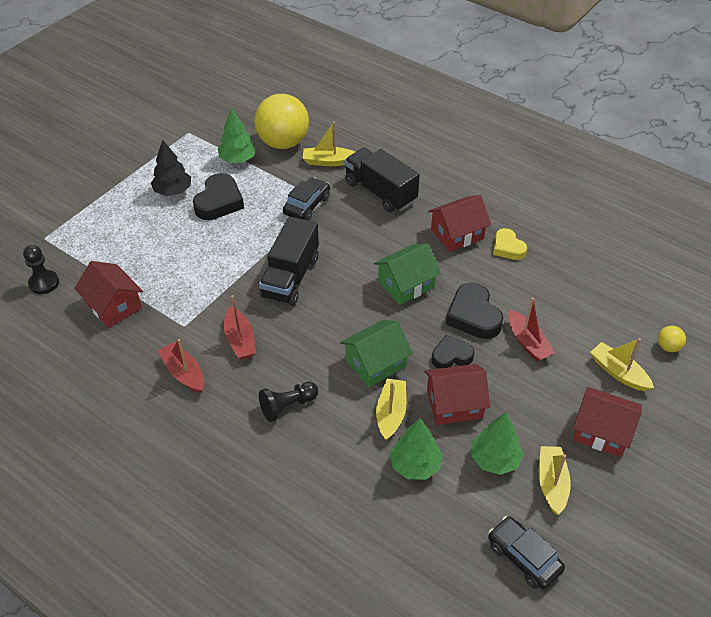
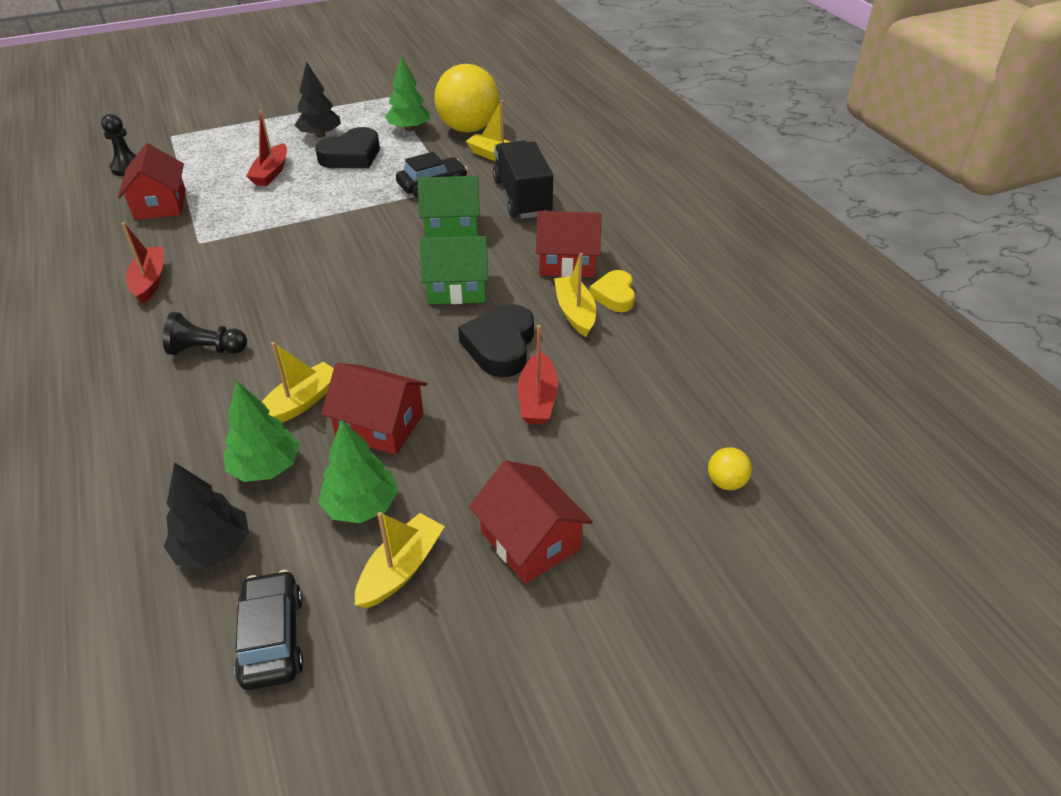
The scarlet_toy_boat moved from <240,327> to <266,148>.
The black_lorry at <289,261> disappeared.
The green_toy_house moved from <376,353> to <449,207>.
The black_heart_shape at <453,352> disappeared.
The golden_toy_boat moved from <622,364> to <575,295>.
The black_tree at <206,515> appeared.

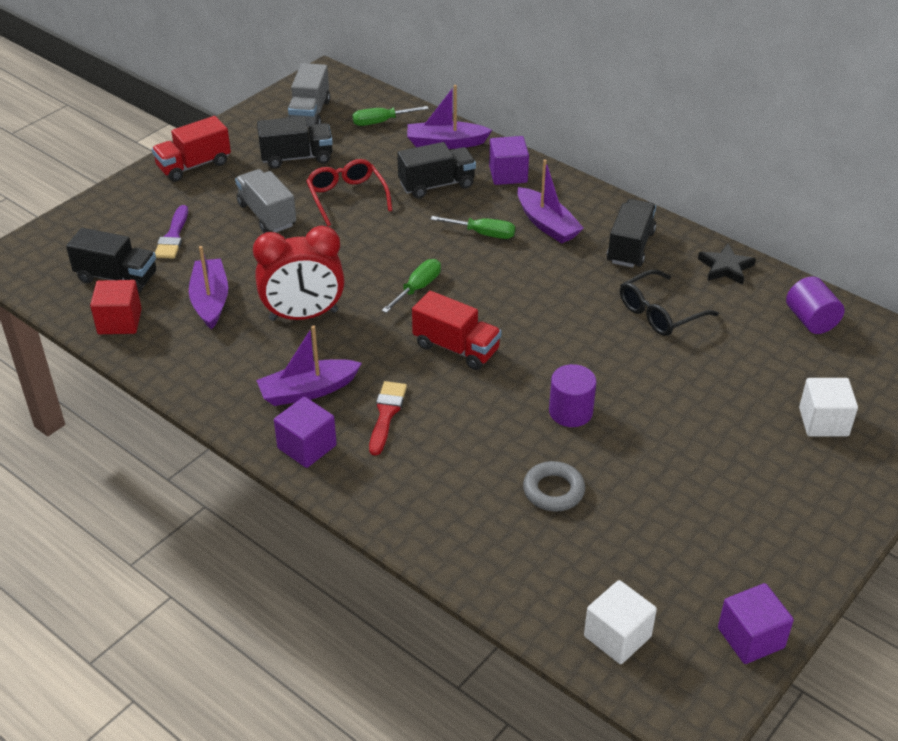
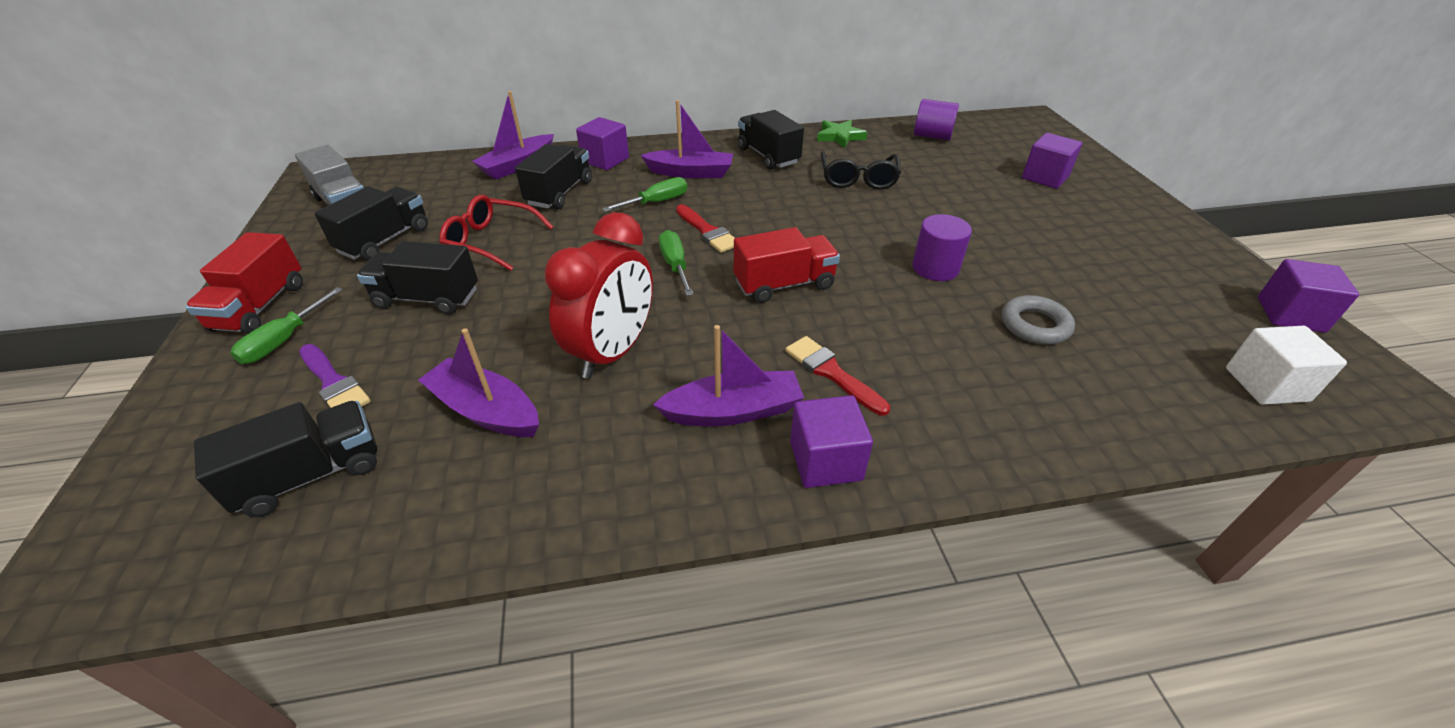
The scarlet_block at <116,307> disappeared.
The ash-grey_lorry at <265,201> became the black_lorry at <417,278>.
The royal_purple_toy_boat at <309,365> turned 120 degrees counterclockwise.
The green_screwdriver moved from <390,116> to <286,325>.
The black_five-pointed_star at <727,264> became the green_five-pointed_star at <842,134>.
The white_block at <828,407> became the royal_purple_block at <1052,161>.
The scarlet_paint_brush at <705,228> appeared.

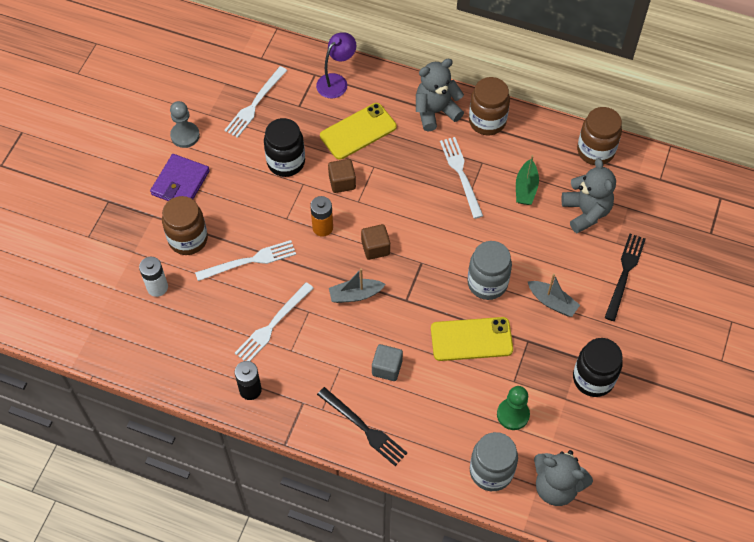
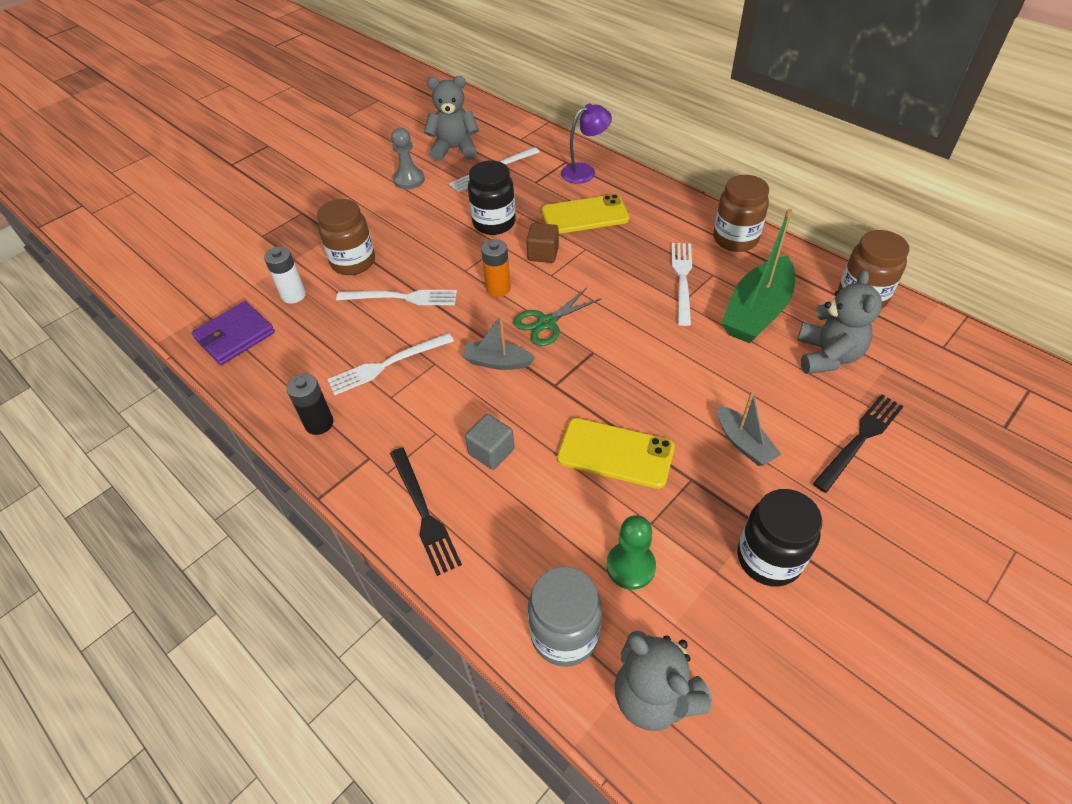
The royal_purple_billfold moved from <180,177> to <233,333>.
The russet_block at <375,242> was replaced by the green_shears at <557,317>.
The ash-grey_teddy_bear moved from <440,95> to <451,118>.
The ash-grey_jam_jar at <489,270> disappeared.
The green_toy_boat at <527,180> changed to 1.81 times the size.

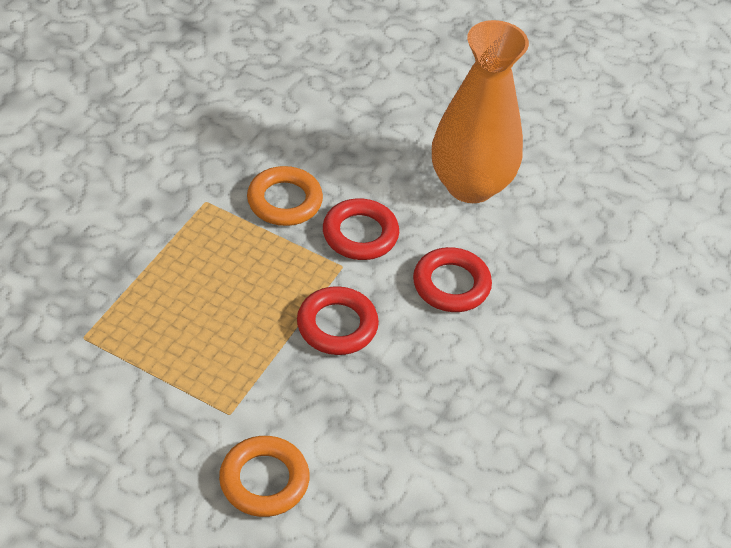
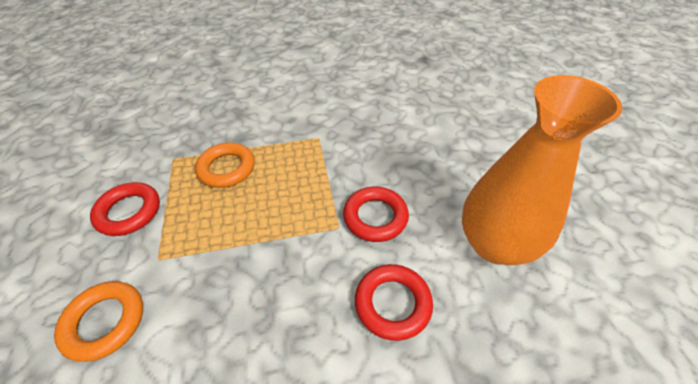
The orange-coloured_ring moved from <285,196> to <225,165>.
The scarlet_ring moved from <338,320> to <125,209>.

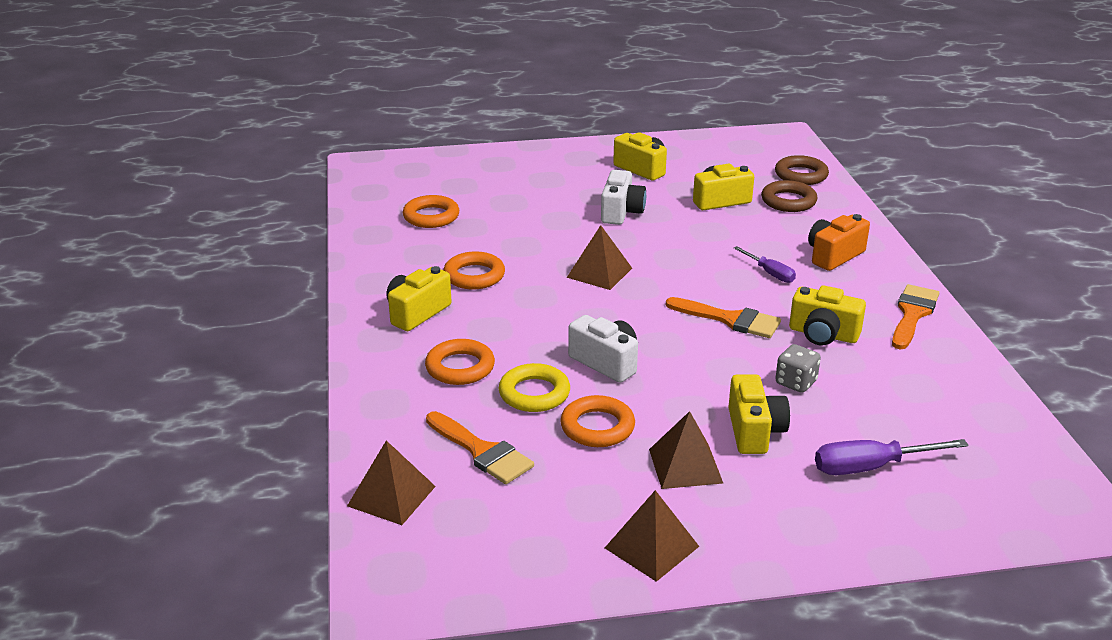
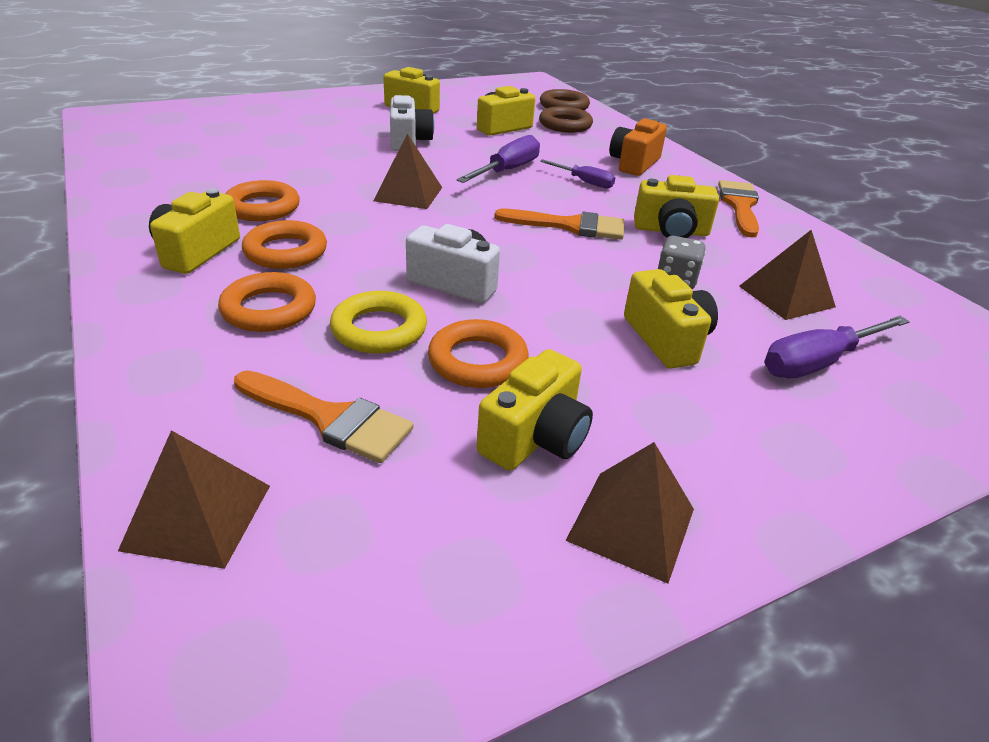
The orange-coloured_ring moved from <431,211> to <284,244>.
The russet_pyramid moved from <686,450> to <787,275>.
The royal_purple_screwdriver at <498,159> appeared.
The golden_compact_camera at <535,410> appeared.

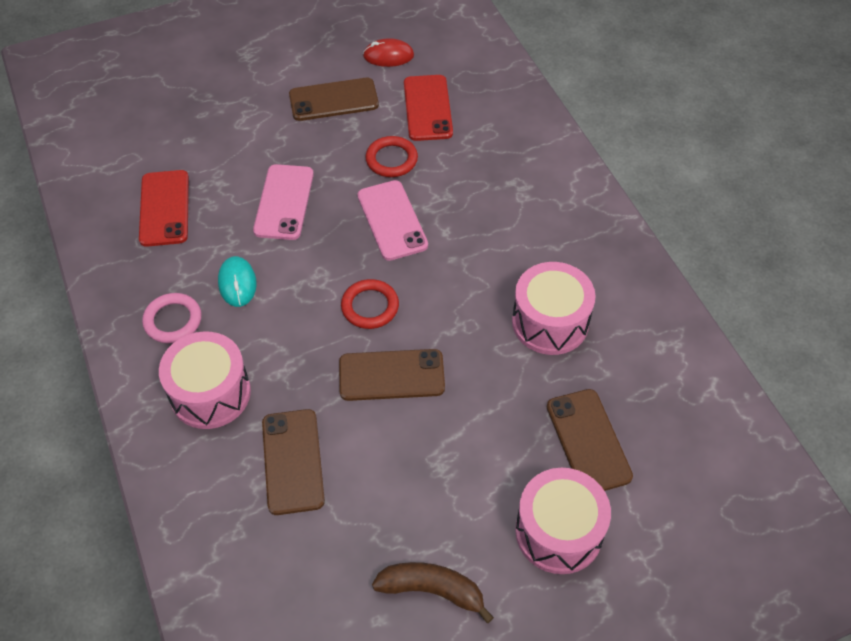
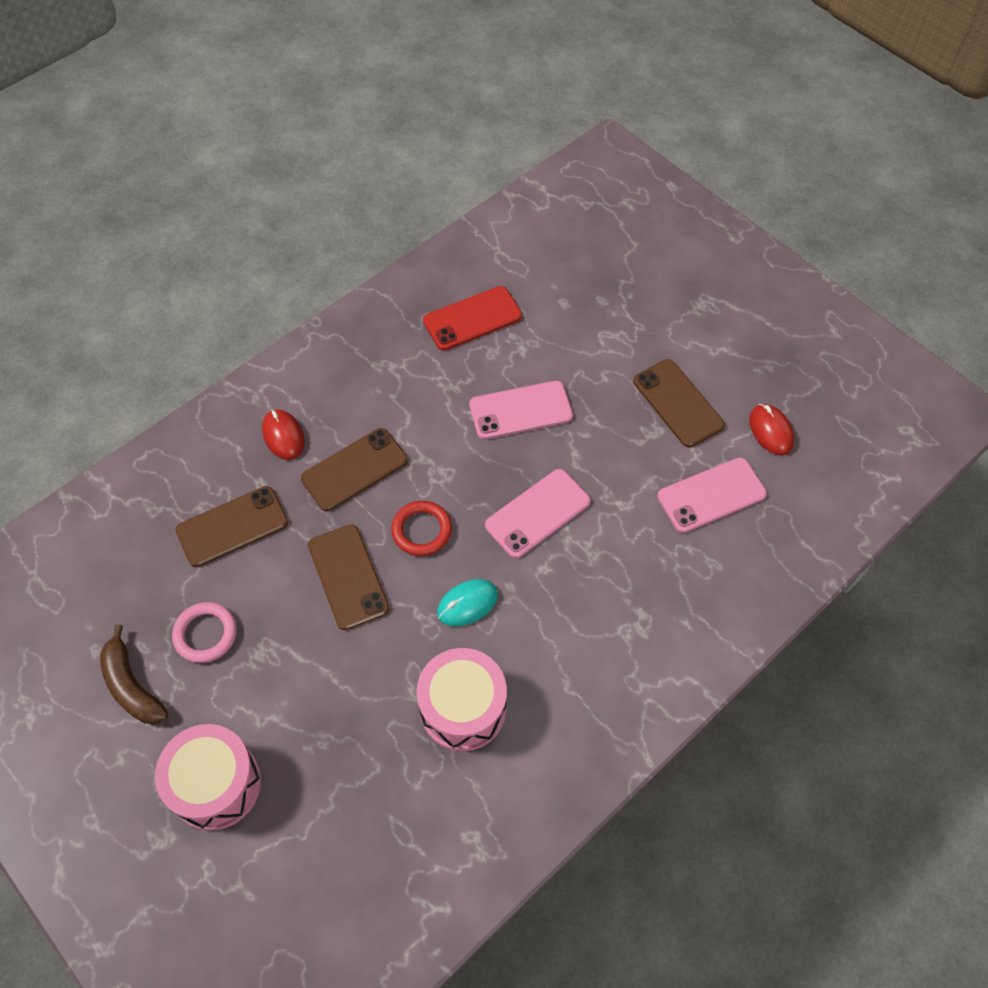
The rose-pink_ring moved from <171,318> to <204,632>.
The rose-pink_toy_drum at <205,380> was replaced by the scarlet_PC_mouse at <283,434>.
The teal_PC_mouse moved from <237,281> to <467,603>.
The scarlet_ring at <391,156> disappeared.
The russet_toy_banana at <433,592> turned 150 degrees clockwise.
The scarlet_mobile_phone at <428,108> became the rose-pink_mobile_phone at <712,495>.
The russet_mobile_phone moved from <590,440> to <354,469>.

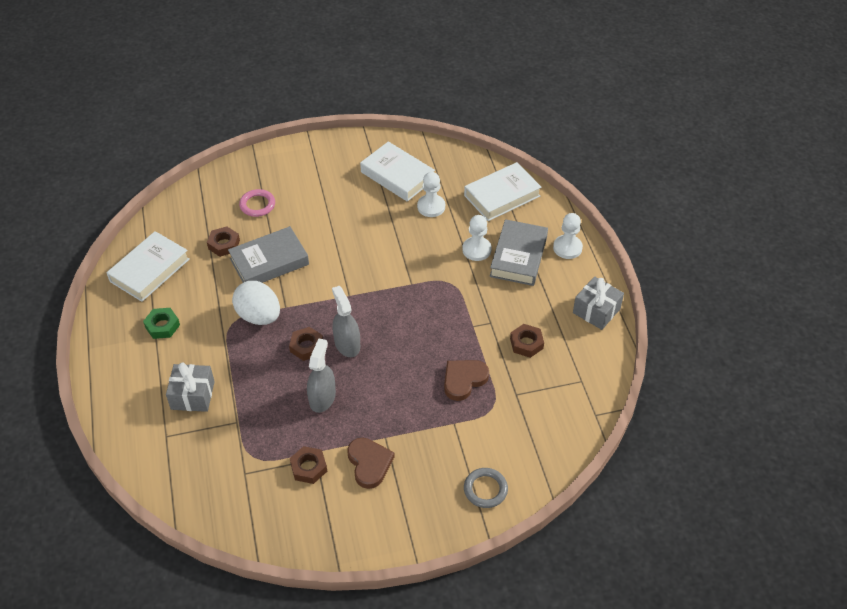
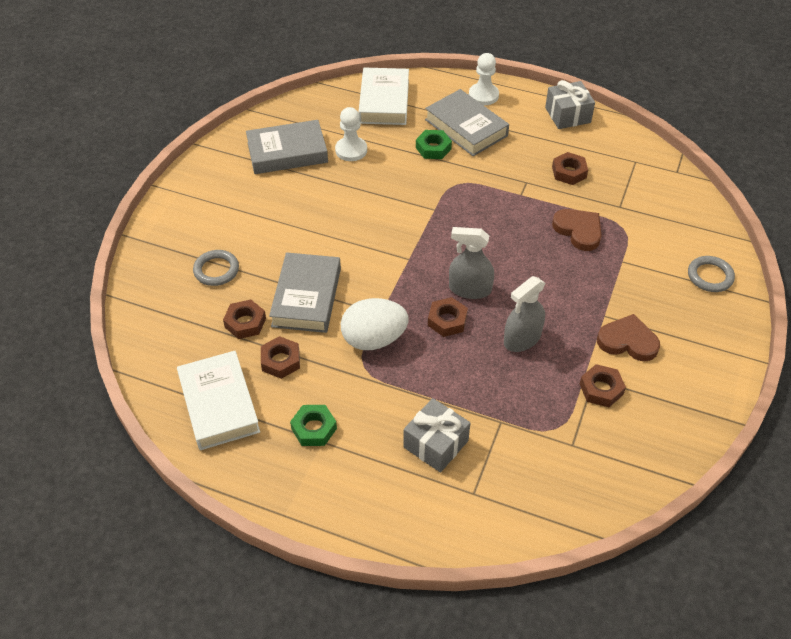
The rose-pink_ring at <257,203> became the ash-grey_ring at <216,268>.
The ash-grey_spray_cleaner at <321,375> turned 90 degrees counterclockwise.
The white_hardcover at <397,171> became the ash-grey_hardcover at <287,147>.
The russet_heart_shape at <466,380> turned 150 degrees clockwise.
The white_game_pawn at <477,238> was replaced by the green_hexagon_nut at <434,144>.
The russet_hexagon_nut at <280,357> appeared.

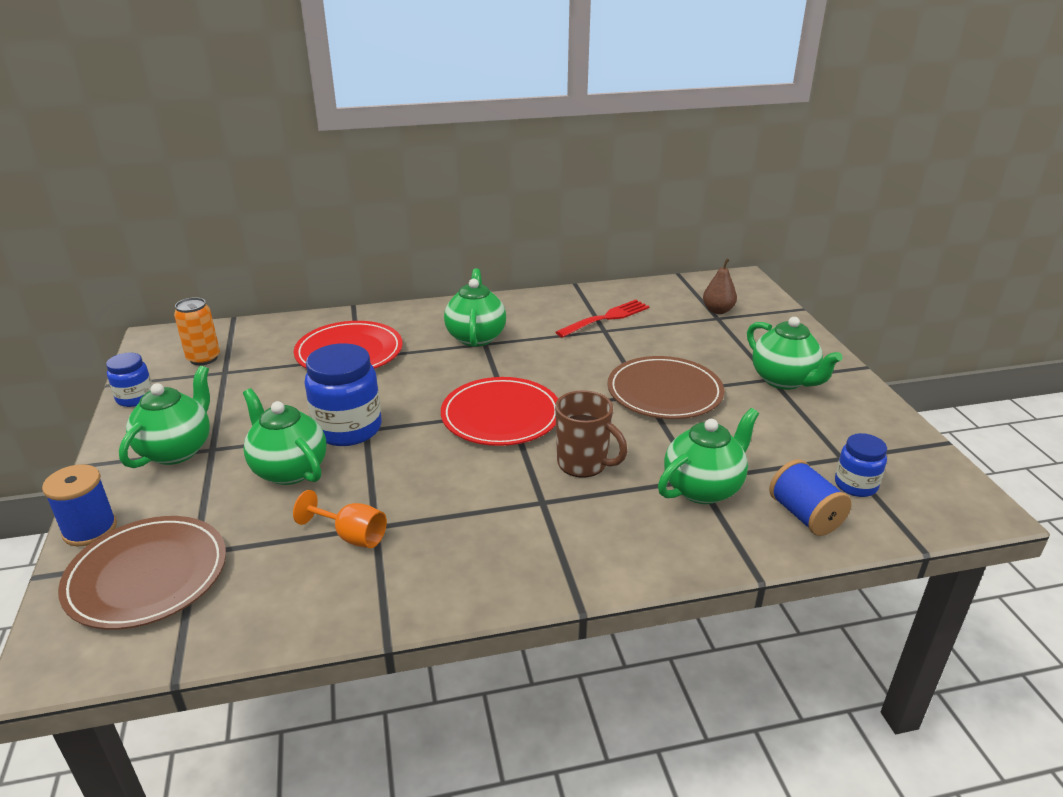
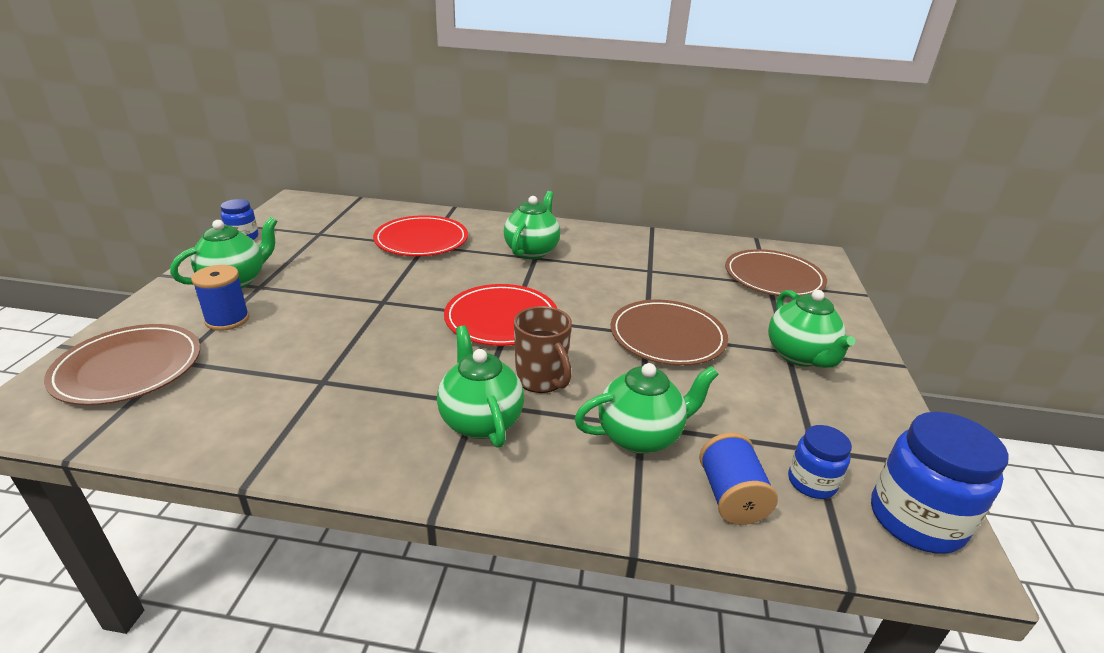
The royal_blue_reel_of_thread moved from <79,505> to <220,298>.
The orange-coloured_soda_can at <197,331> disappeared.
The green_teapot moved from <284,436> to <480,387>.
The orange-coloured_wine_glass at <340,519> disappeared.
The royal_blue_jam_jar moved from <343,394> to <940,483>.
The scarlet_dinner_fork at <602,319> disappeared.
The russet_pear_fruit at <720,286> was replaced by the russet_plate at <776,272>.

